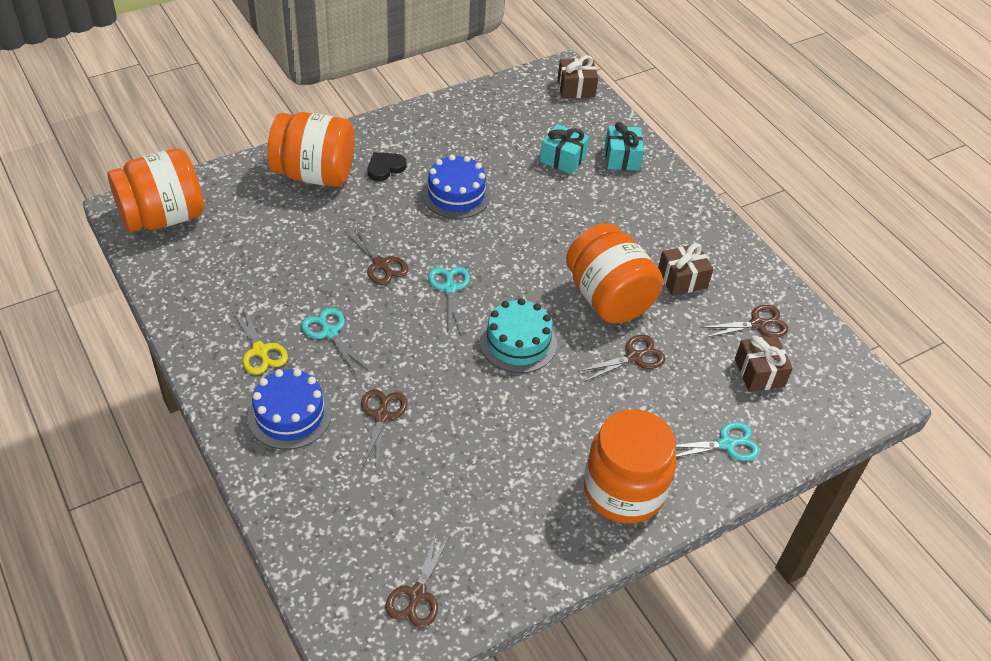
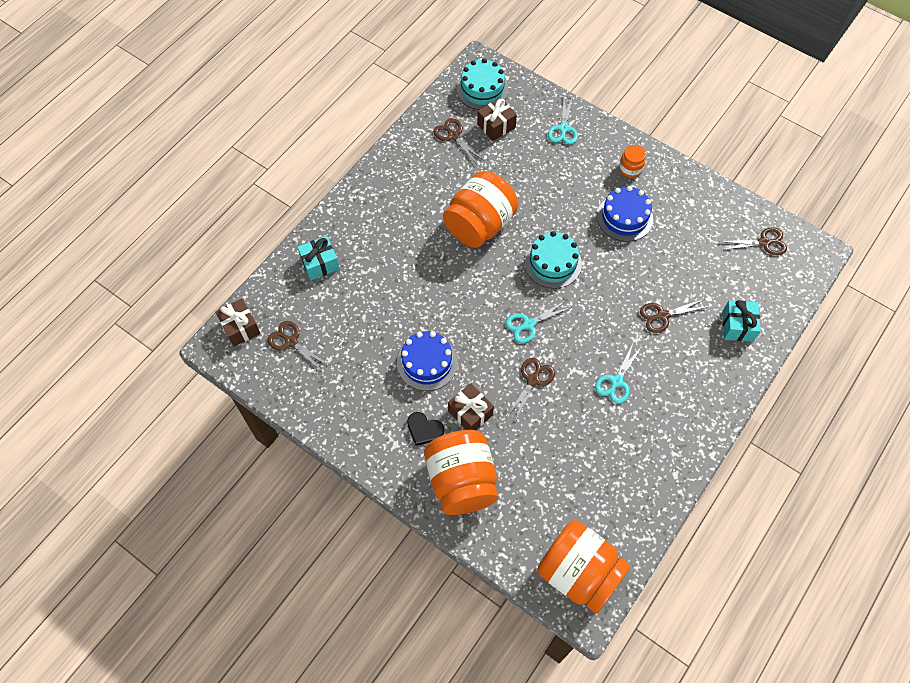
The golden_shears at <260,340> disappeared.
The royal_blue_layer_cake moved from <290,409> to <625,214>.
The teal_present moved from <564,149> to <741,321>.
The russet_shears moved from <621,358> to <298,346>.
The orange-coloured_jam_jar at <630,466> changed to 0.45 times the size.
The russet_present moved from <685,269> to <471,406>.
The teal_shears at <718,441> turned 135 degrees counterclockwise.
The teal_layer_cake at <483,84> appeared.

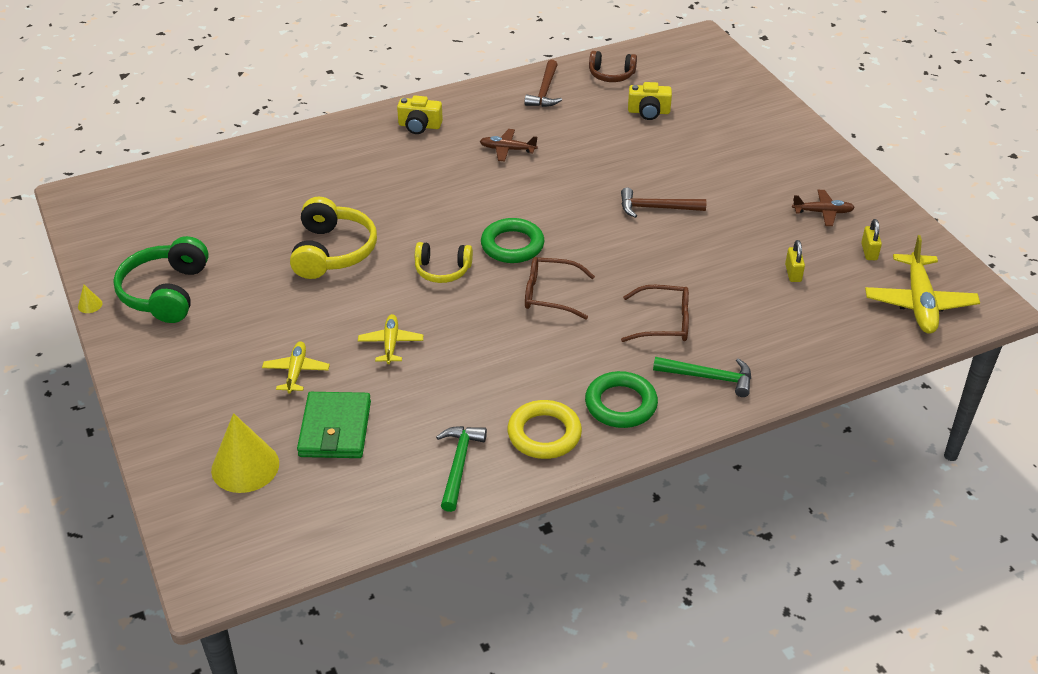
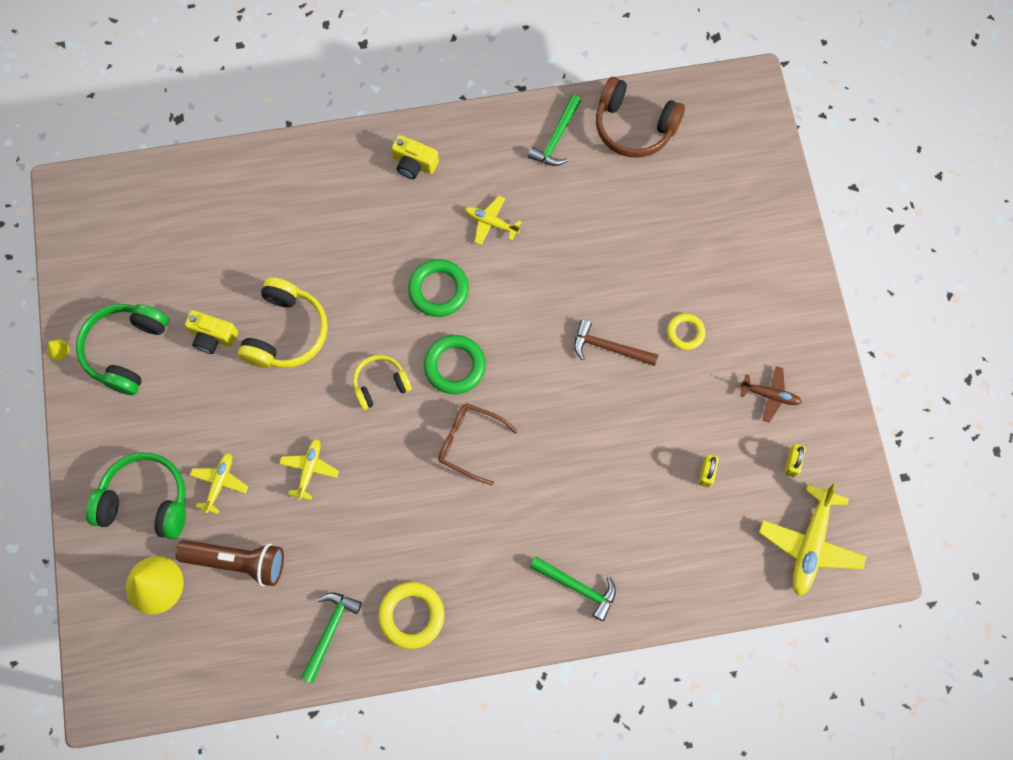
The green_billfold at <334,425> was replaced by the russet_torch at <229,563>.
The golden_headphones at <444,262> turned 135 degrees clockwise.
The russet_aeroplane at <509,145> became the golden_aeroplane at <493,220>.
The russet_carpenter's_hammer at <543,83> became the green_carpenter's_hammer at <554,130>.
The green_ring moved from <621,399> to <438,288>.
The russet_headphones at <613,66> changed to 1.62 times the size.
The russet_glasses at <655,313> disappeared.
The golden_compact_camera moved from <650,101> to <211,332>.
The green_headphones at <136,495> appeared.
The golden_ring at <686,332> appeared.

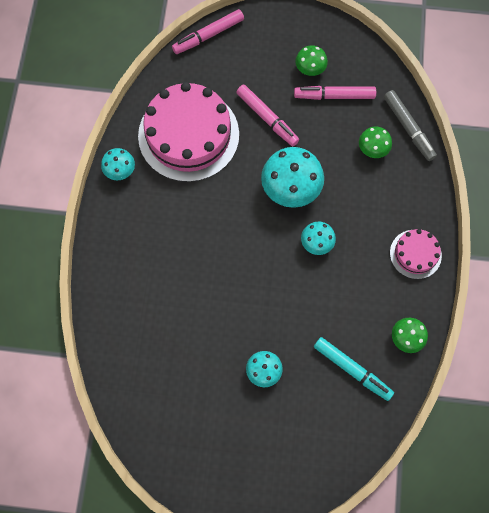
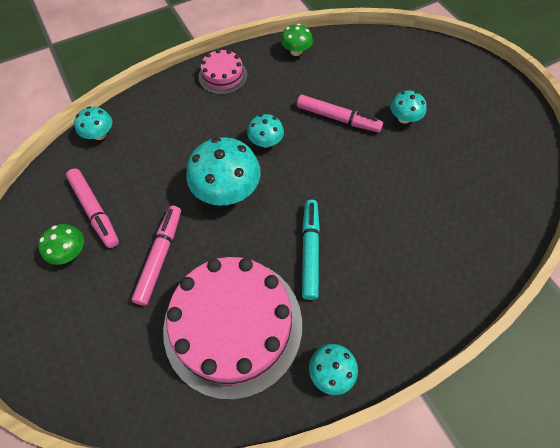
The rose-pink_felt_pen moved from <208,31> to <340,113>.
The teal_felt_pen moved from <354,369> to <311,250>.
The green_toadstool at <375,142> disappeared.
The ash-grey_felt_pen at <410,125> was replaced by the teal_toadstool at <93,123>.

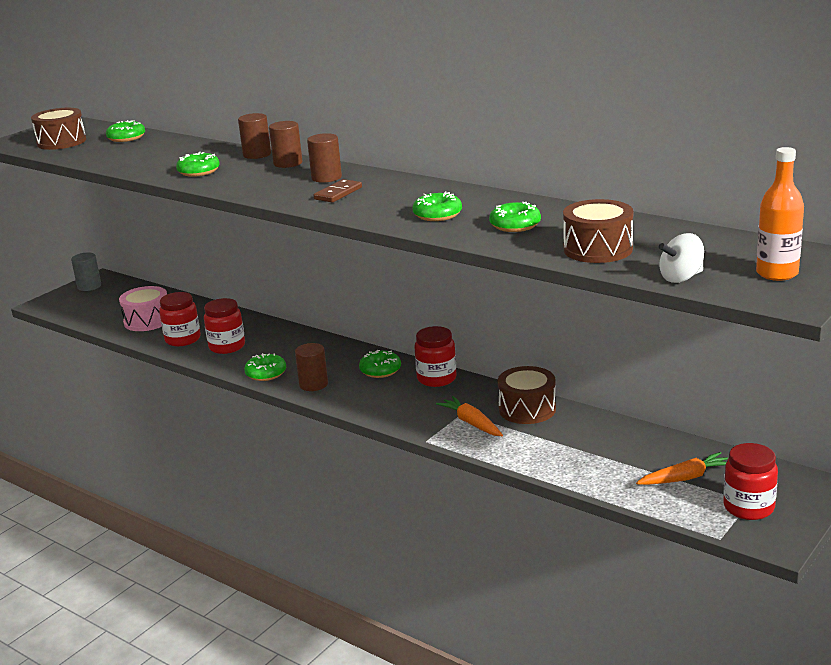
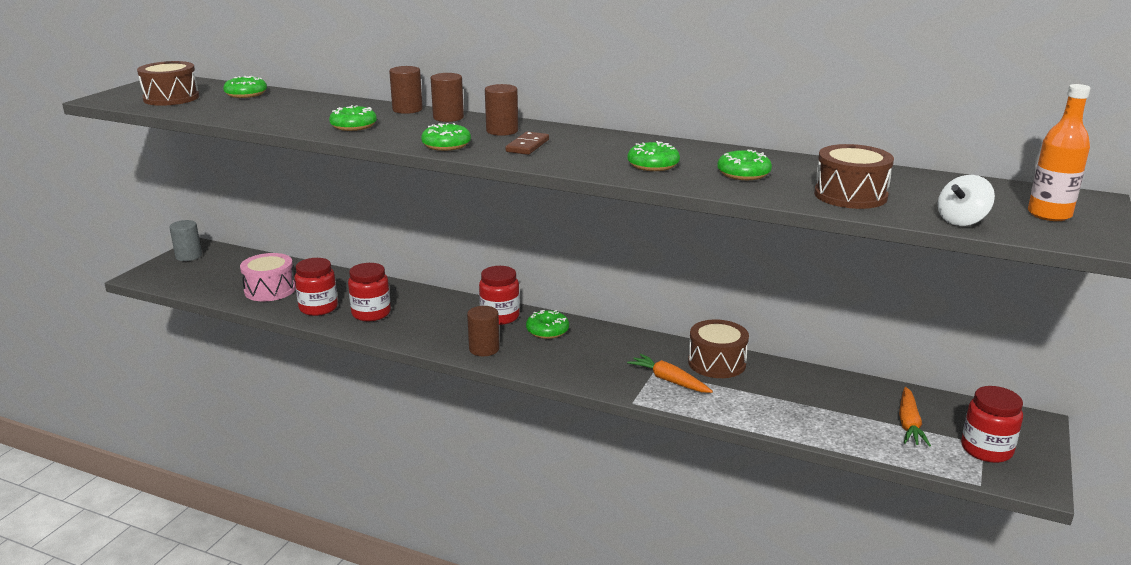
The green_glazed_donut moved from <265,367> to <446,137>.
The scarlet_jam_jar moved from <436,356> to <499,295>.
The orange-coloured_root_vegetable at <682,468> turned 135 degrees clockwise.

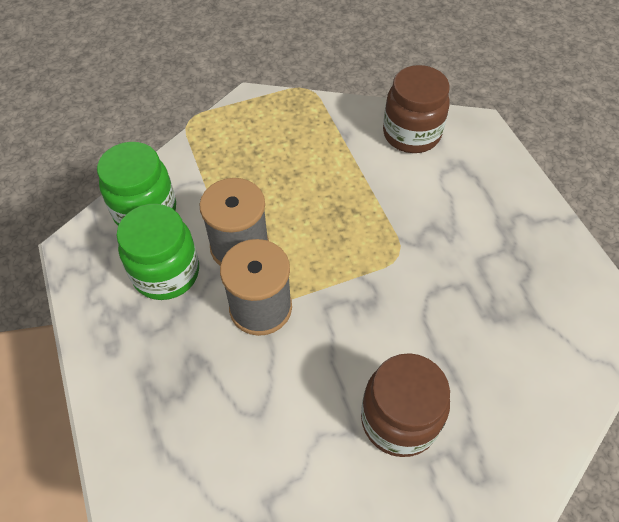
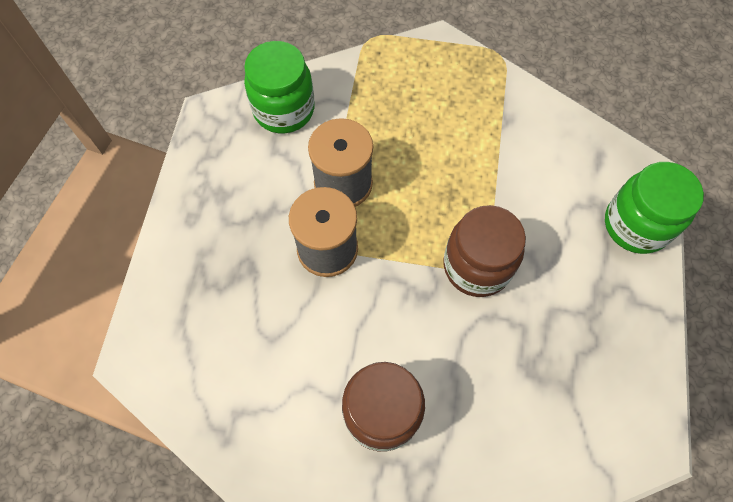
The green_jam_jar moved from <158,252> to <654,208>.
The russet_jam_jar moved from <416,109> to <485,251>.

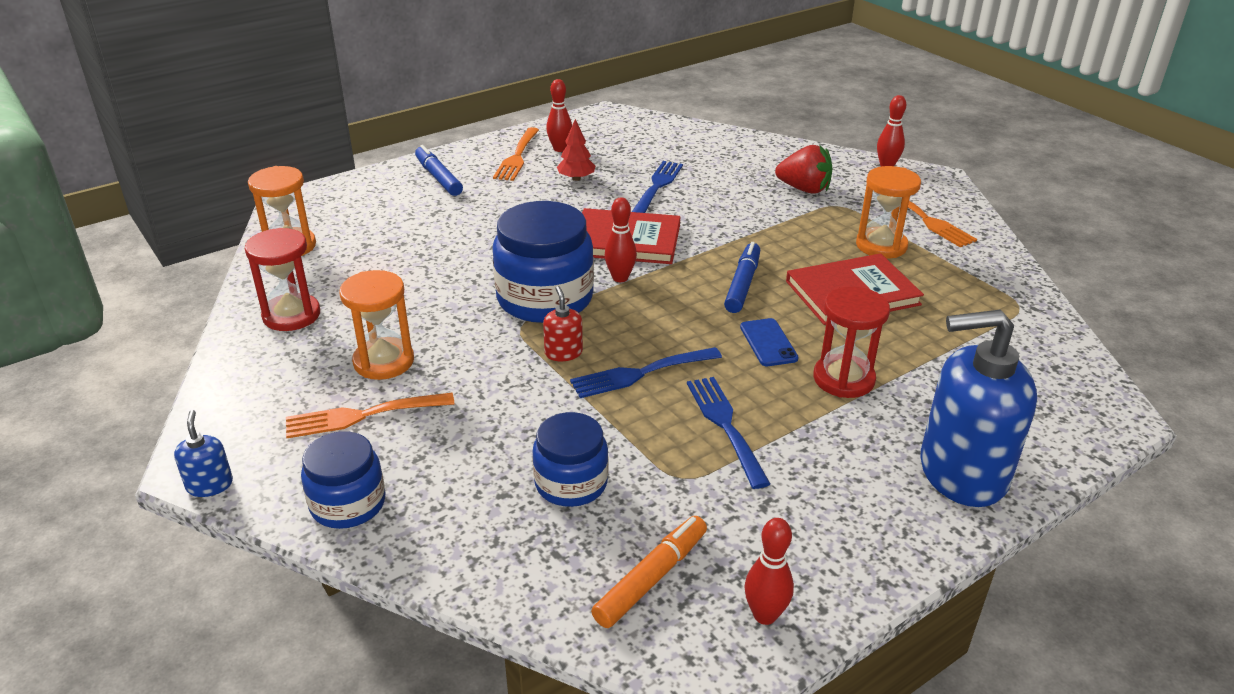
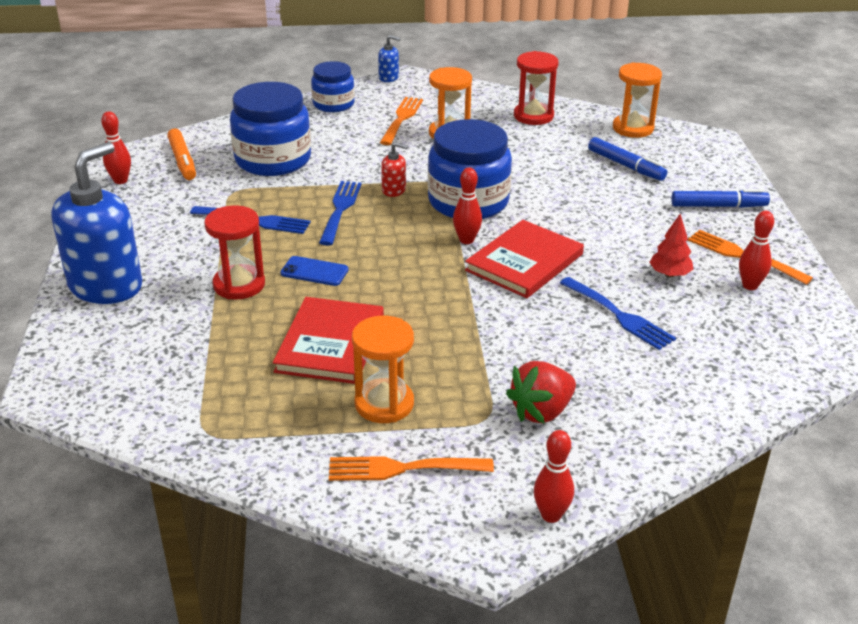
The royal_blue_jam_jar at <570,459> changed to 1.67 times the size.
The royal_blue_felt_pen moved from <742,277> to <627,159>.

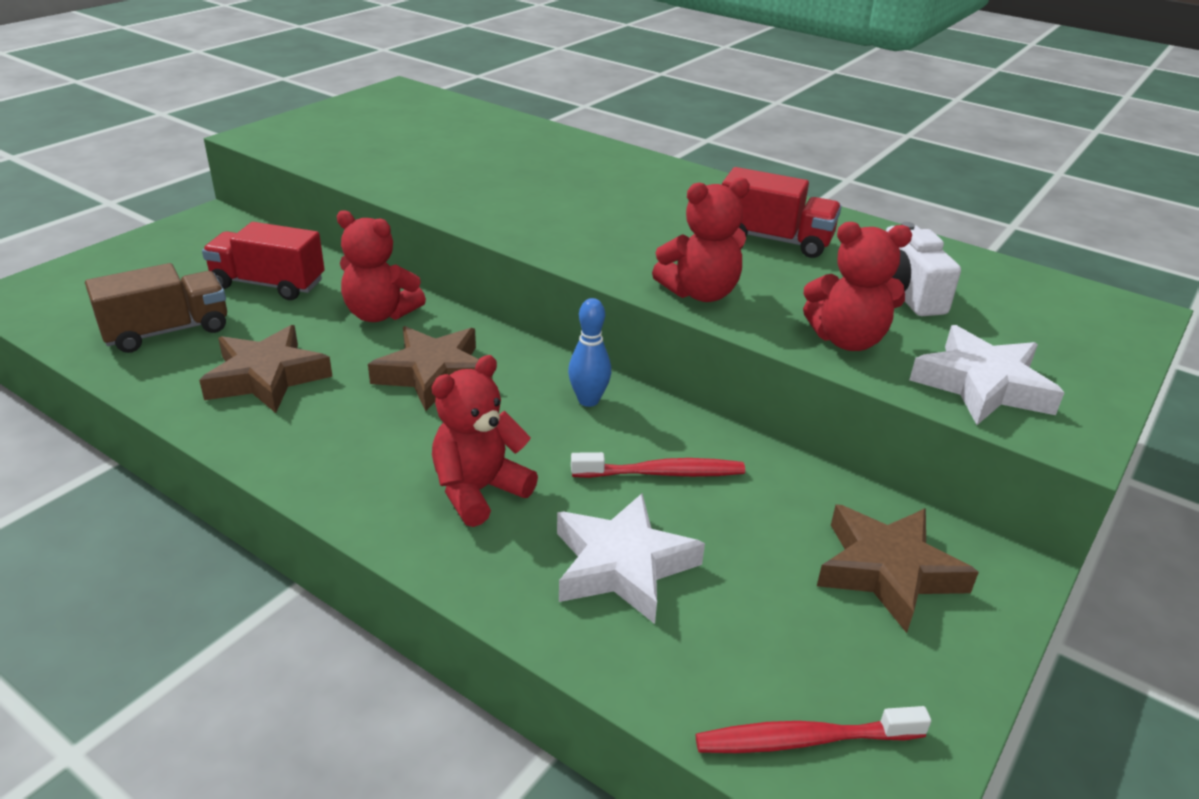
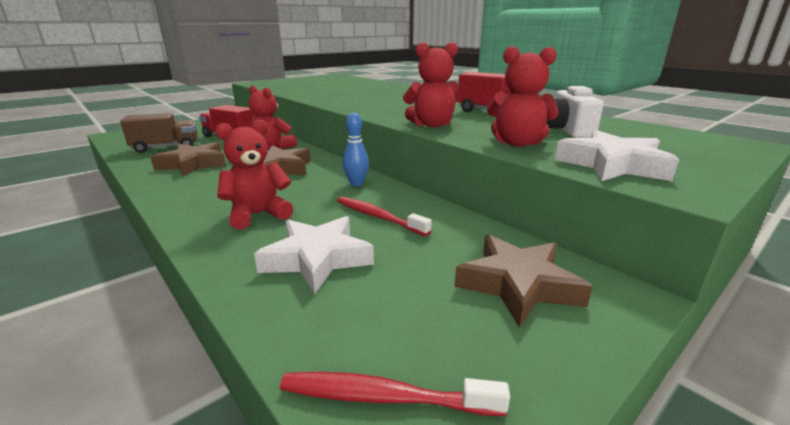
The scarlet_toothbrush at <658,465> turned 150 degrees counterclockwise.

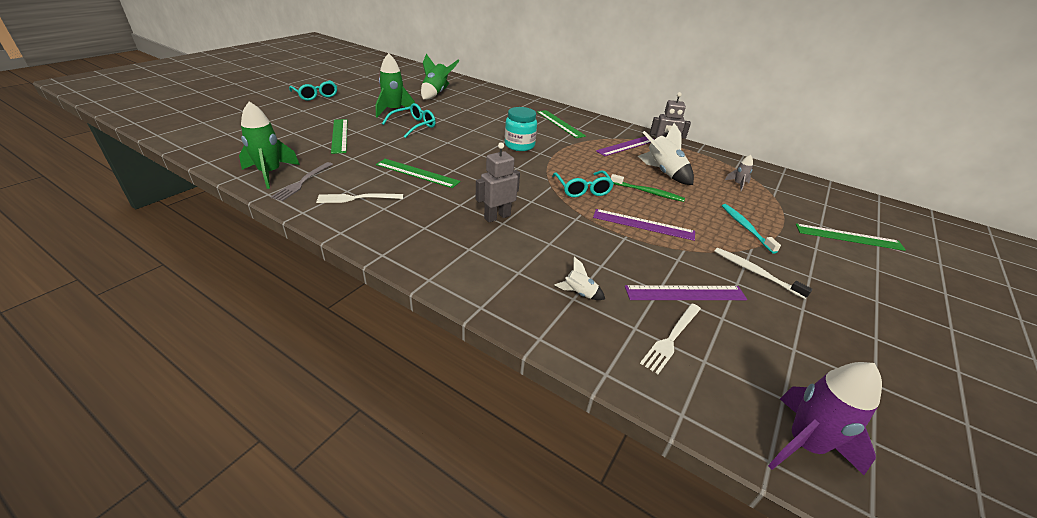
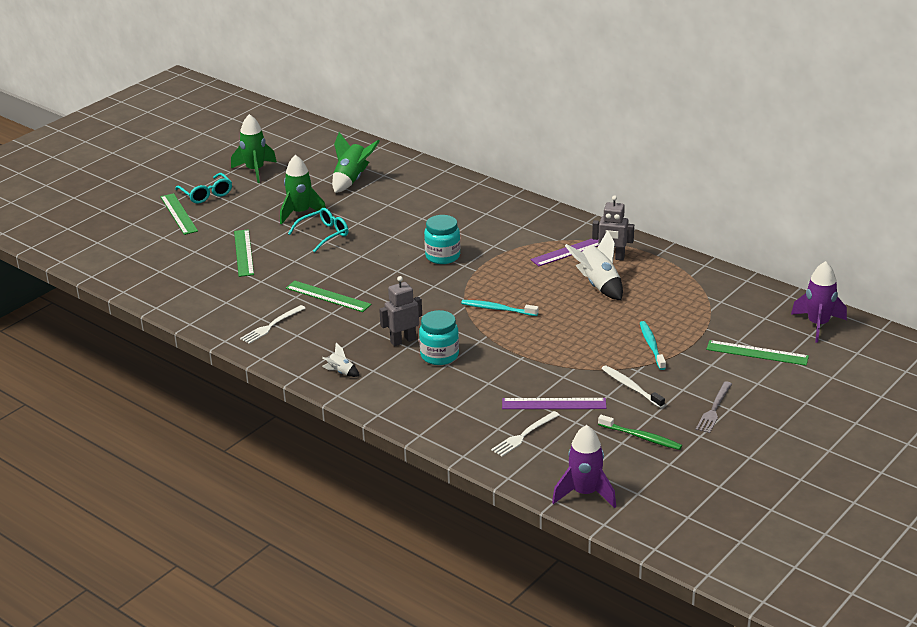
The green_toy_rocket moved from <269,145> to <254,148>.
The ash-grey_dinner_fork moved from <302,181> to <714,407>.
The white_dinner_fork at <359,198> turned 45 degrees counterclockwise.
The green_measuring_stick moved from <561,124> to <179,214>.
The teal_glasses at <583,184> was replaced by the teal_toothbrush at <500,308>.
The white_toy_rocket moved from <580,278> to <340,360>.
The royal_purple_measuring_stick at <644,225> disappeared.
The green_toothbrush moved from <648,188> to <640,432>.
The ash-grey_toy_rocket at <739,173> disappeared.
The teal_jam_jar at <439,337> appeared.
The royal_purple_toy_rocket at <819,302> appeared.

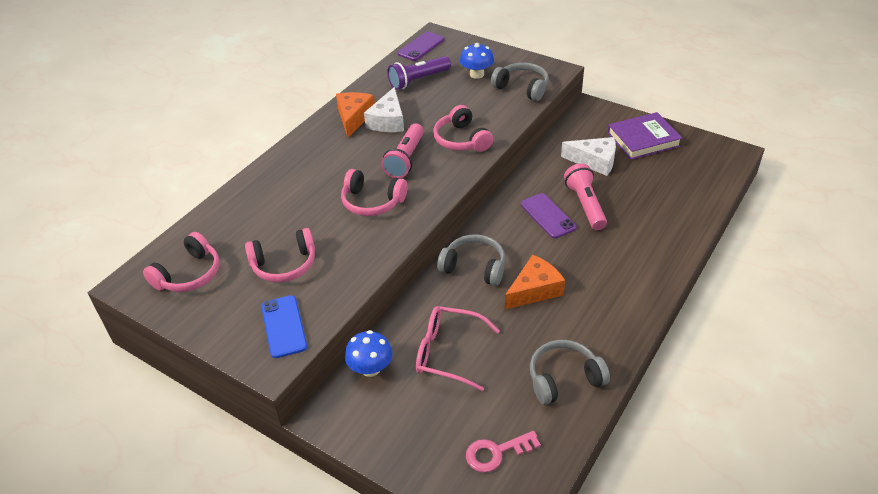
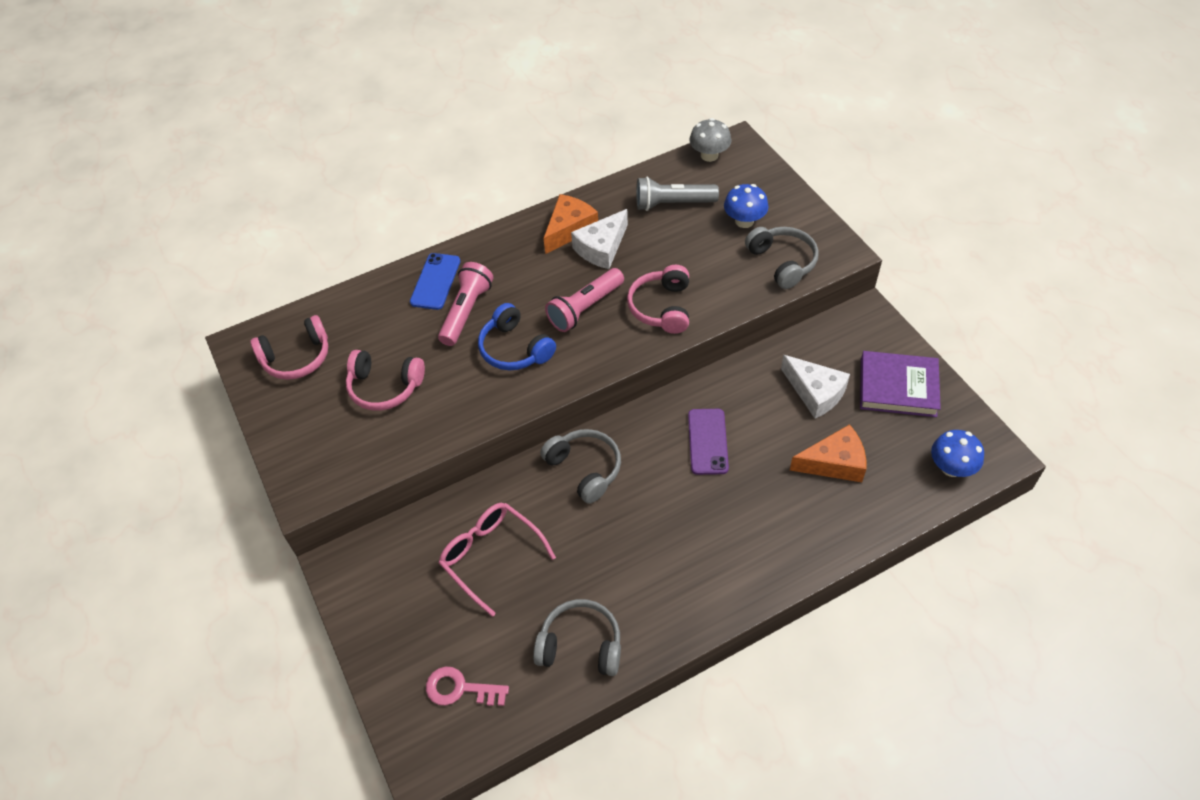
The royal_blue_mobile_phone moved from <284,326> to <435,281>.
The rose-pink_headphones at <374,192> became the royal_blue_headphones at <517,337>.
The royal_blue_toadstool moved from <369,353> to <957,453>.
The royal_purple_torch at <419,73> became the ash-grey_torch at <677,194>.
The royal_purple_mobile_phone at <421,46> was replaced by the ash-grey_toadstool at <710,140>.
The orange-coloured_cheese_wedge moved from <535,282> to <828,453>.
The rose-pink_torch moved from <585,196> to <465,304>.

